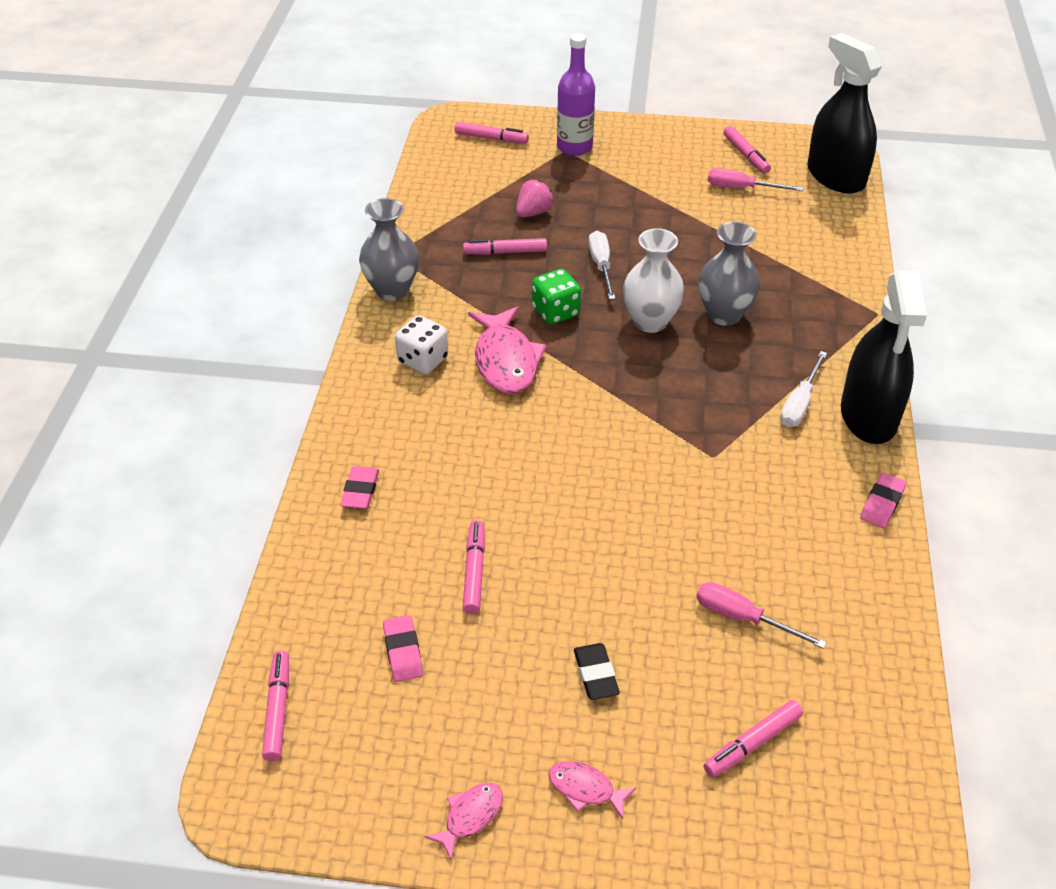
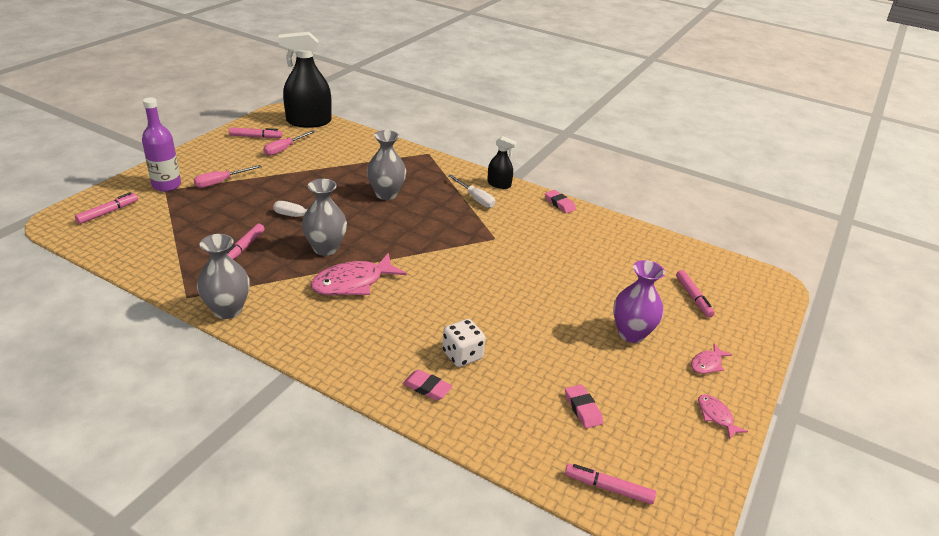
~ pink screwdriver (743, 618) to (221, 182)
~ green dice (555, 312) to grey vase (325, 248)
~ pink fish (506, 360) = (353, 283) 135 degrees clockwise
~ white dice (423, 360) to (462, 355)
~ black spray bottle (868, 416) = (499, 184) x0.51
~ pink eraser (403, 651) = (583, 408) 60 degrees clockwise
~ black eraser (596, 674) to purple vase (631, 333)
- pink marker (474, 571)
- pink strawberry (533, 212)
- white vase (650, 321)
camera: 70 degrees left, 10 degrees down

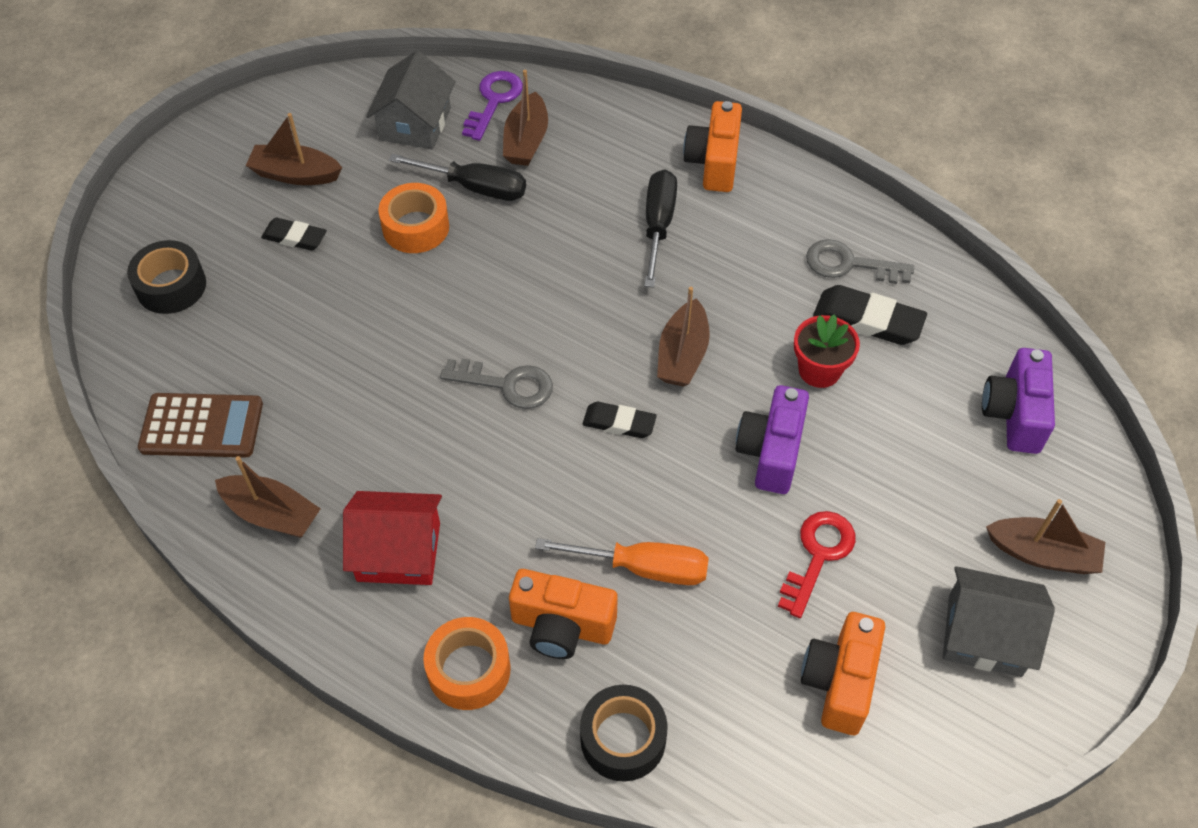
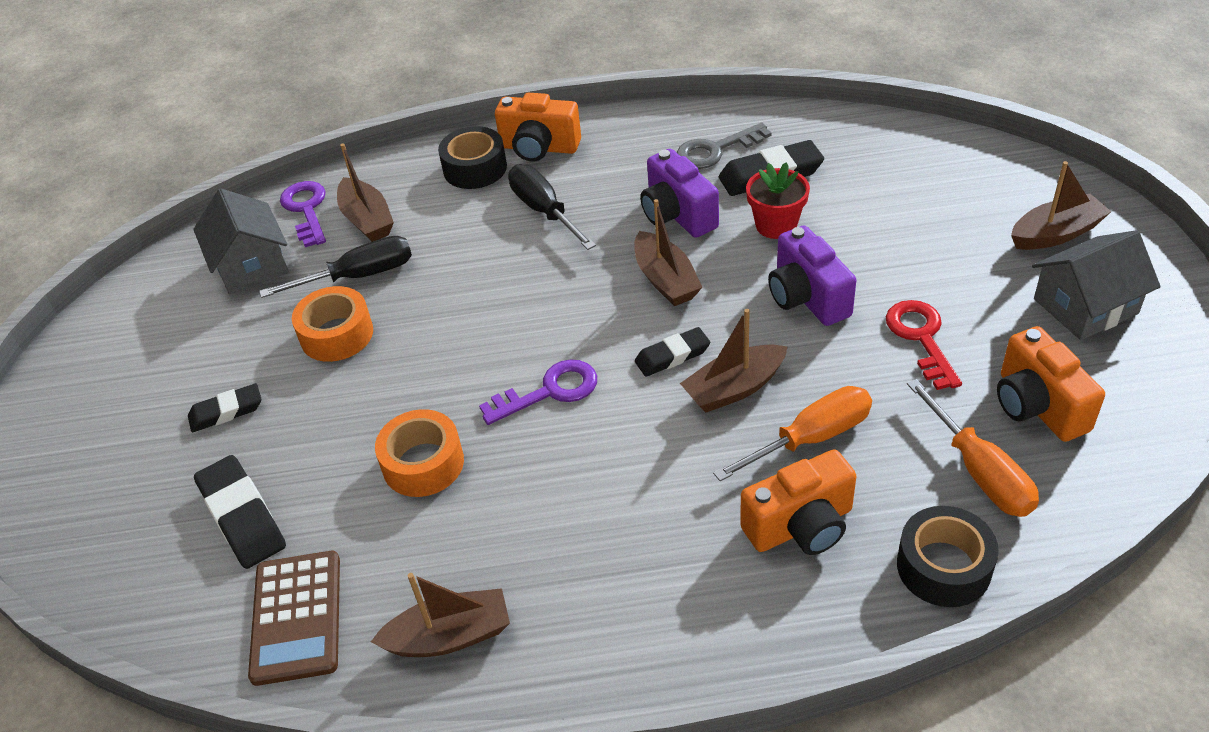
+ black eraser (242, 516)
~ brown calculator (202, 426) = (297, 617) 120 degrees clockwise
~ orange tape (469, 670) to (423, 463)
~ black tape (171, 286) to (475, 168)
~ grey key (507, 384) to purple key (549, 391)
~ orange camera (714, 162) = (539, 148) 45 degrees counterclockwise
~ purple camera (1014, 414) to (677, 214)
~ brown boat (295, 174) to (734, 388)
+ orange screwdriver (979, 471)
- red house (398, 552)
camera: 35 degrees left, 10 degrees down

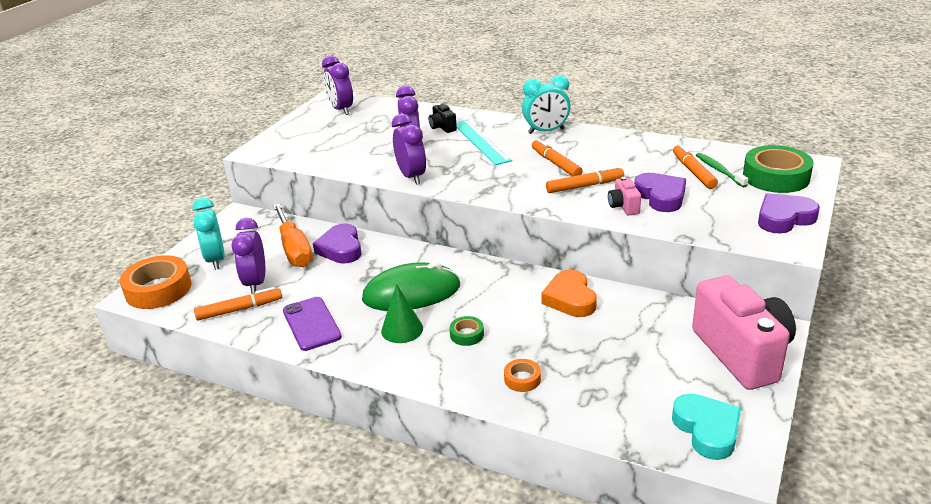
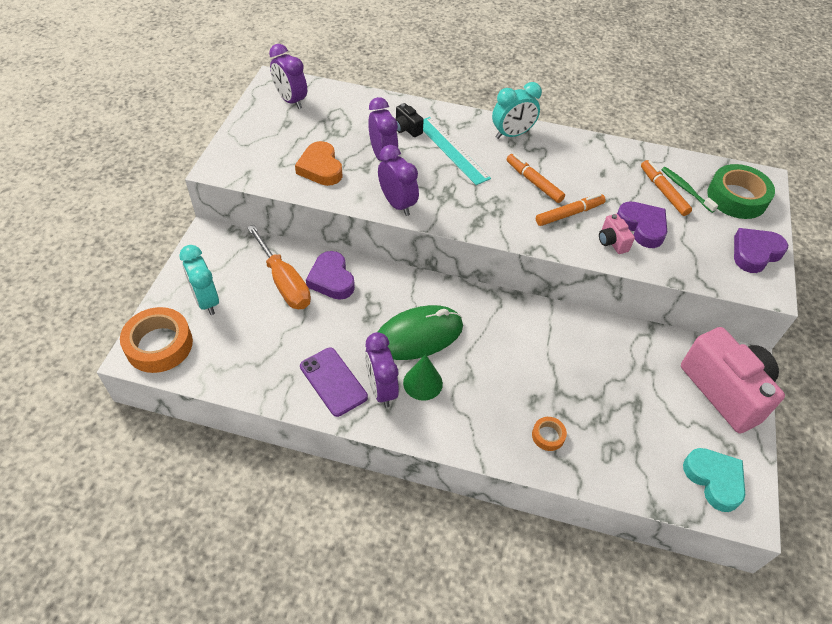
~ orange heart (570, 299) to (320, 168)
~ purple clock (256, 283) to (381, 389)
- orange marker (240, 309)
- green tape (467, 334)
camera: 15 degrees left, 20 degrees up

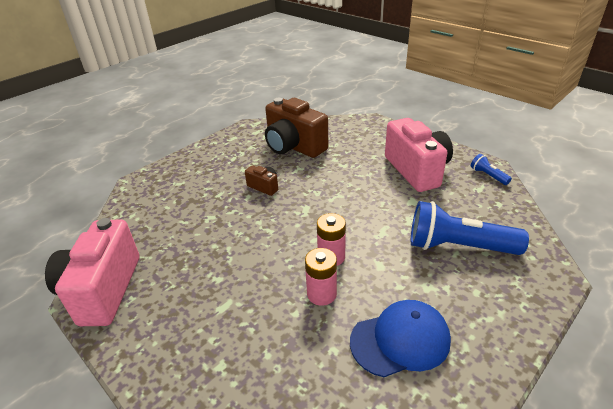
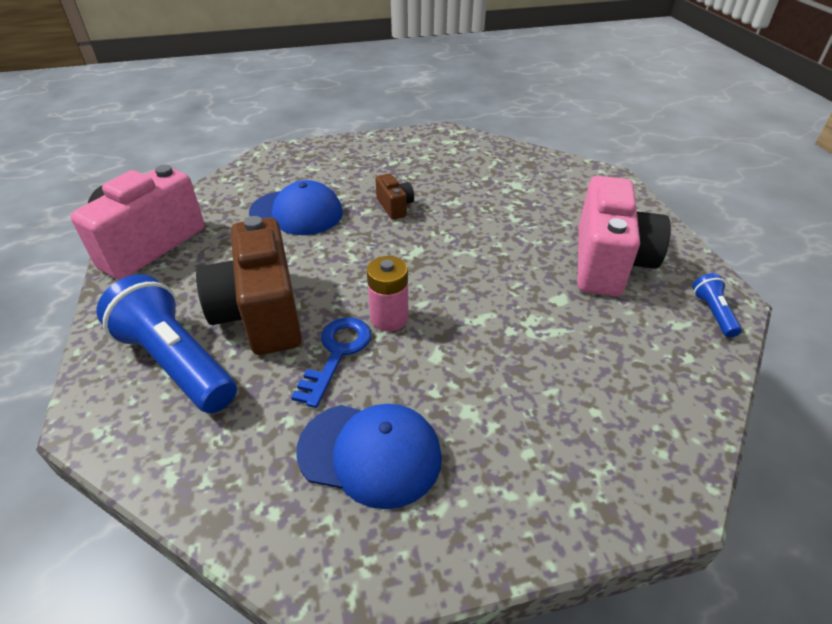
~ blue flashlight (458, 246) to (177, 362)
~ brown camera (294, 147) to (261, 313)
+ blue cap (296, 213)
~ pink battery (321, 294) to blue key (337, 353)
camera: 30 degrees right, 5 degrees up

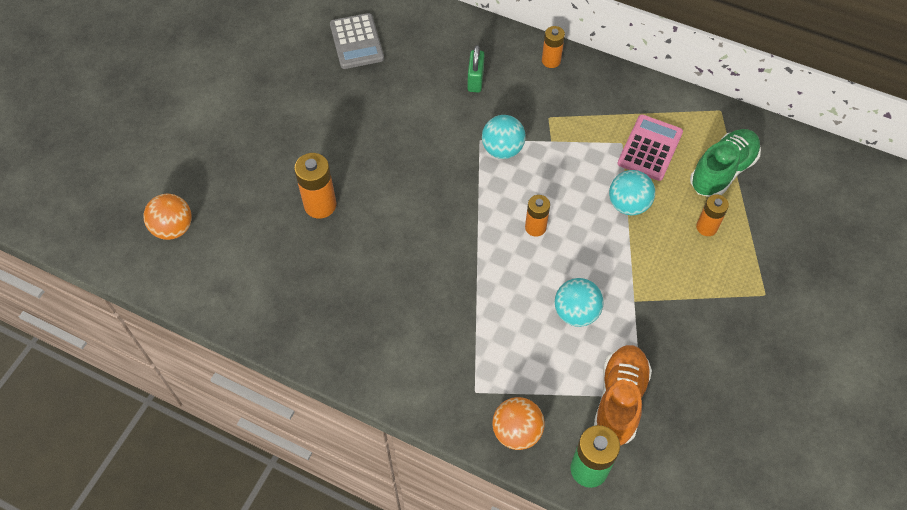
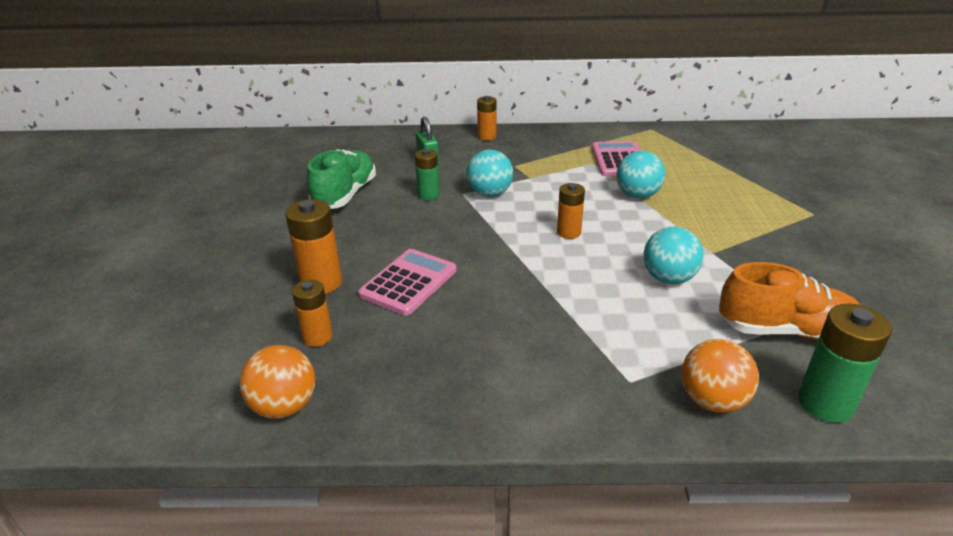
~ orange ball (173, 228) to (284, 406)
~ orange battery (706, 227) to (317, 337)
~ green shoe (722, 171) to (345, 195)
+ pink calculator (408, 282)
+ green battery (428, 195)
~ orange shoe (619, 400) = (785, 330) 105 degrees clockwise
- grey calculator (356, 42)
camera: 25 degrees left, 25 degrees down

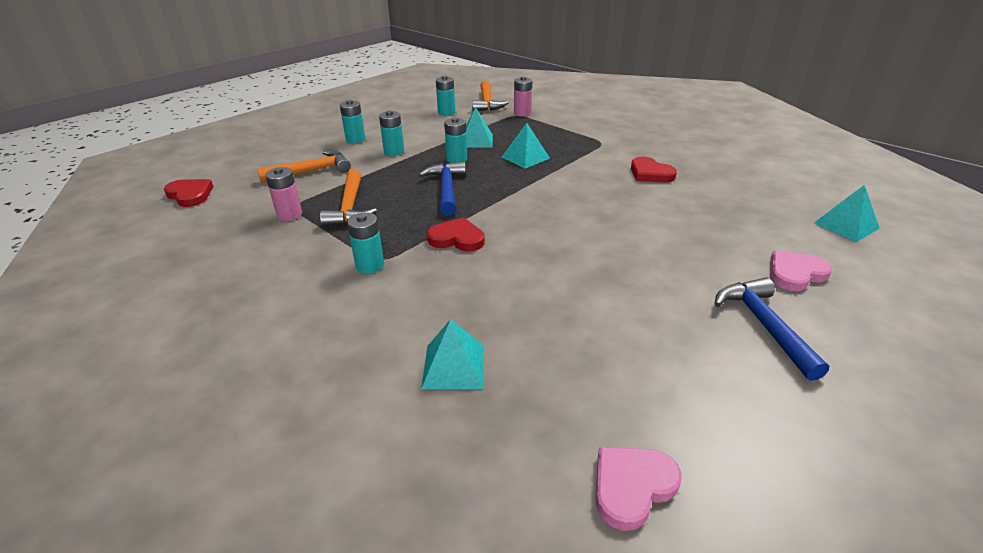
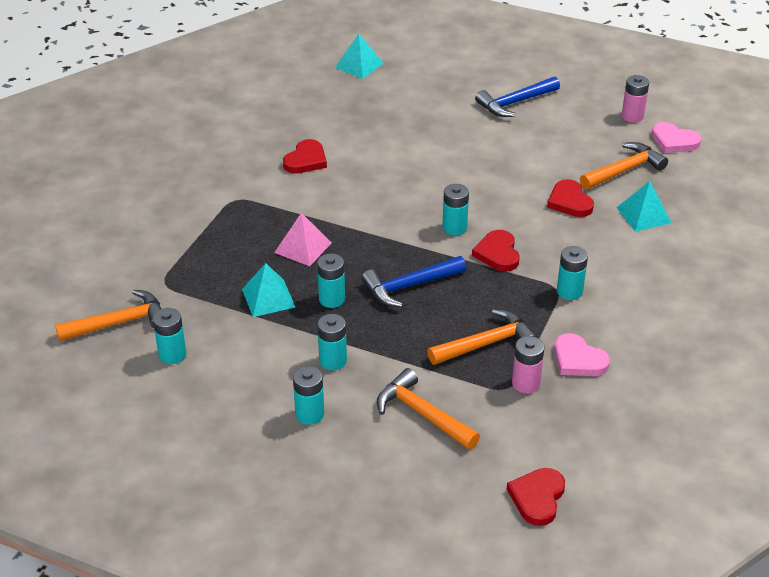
~ turquoise pyramid (525, 157) to pink pyramid (303, 247)
+ turquoise battery (454, 228)
+ red heart (569, 202)
~ pink heart (795, 273) to (578, 359)
+ orange hammer (624, 170)
~ pink battery (522, 113) to (632, 116)
camera: 110 degrees left, 5 degrees up

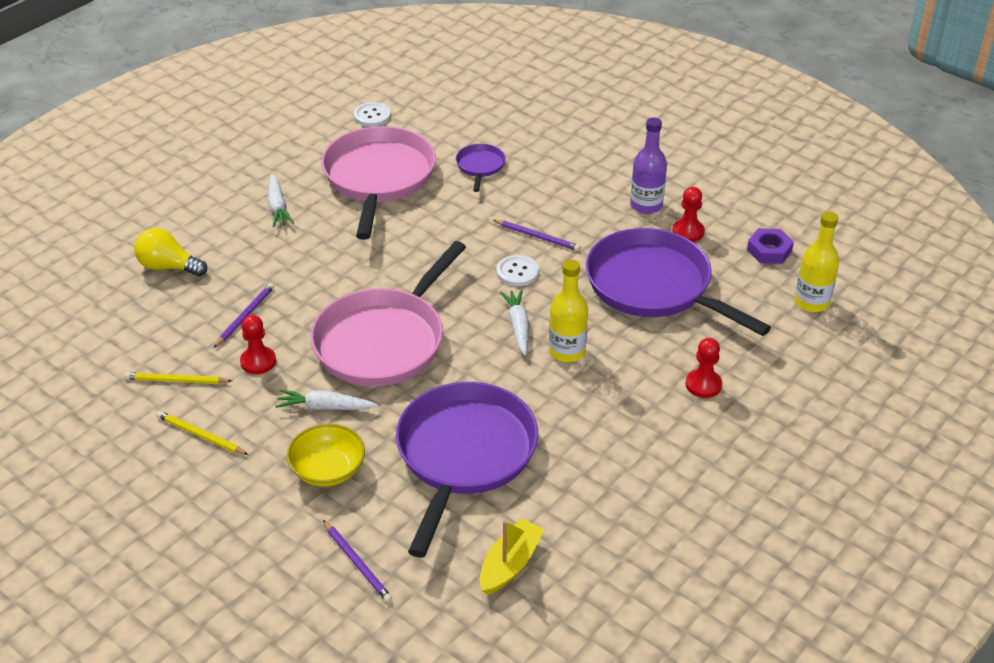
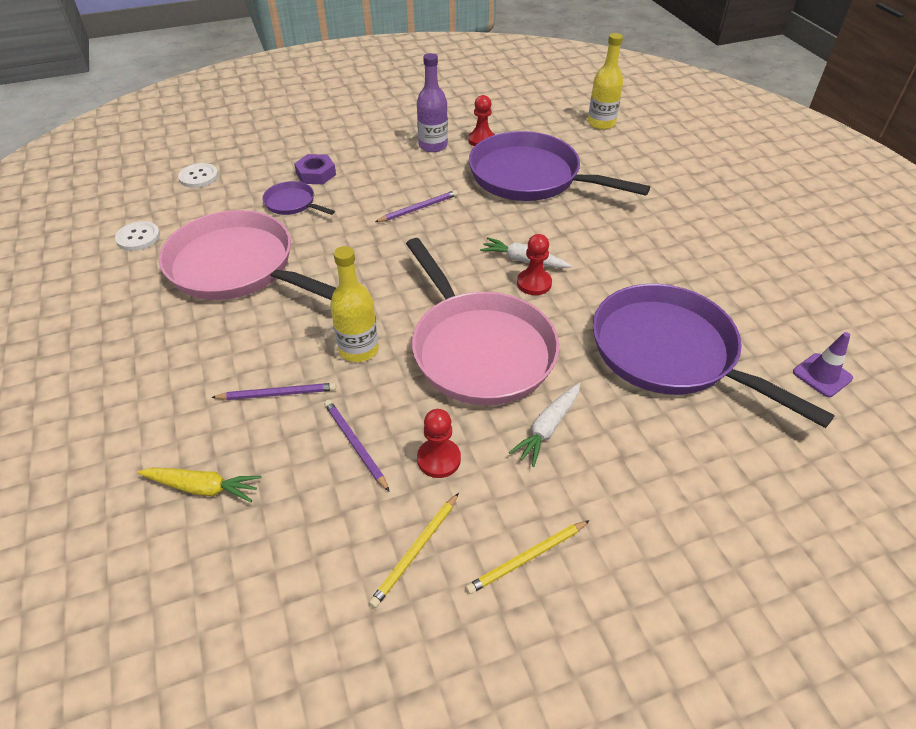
~ yellow light bulb (168, 267) to yellow carrot (202, 487)
~ white button (517, 272) to (199, 177)
~ purple pencil (357, 563) to (277, 394)
~ purple nut (769, 250) to (316, 174)
~ yellow bottle (567, 351) to (358, 349)
~ purple pan (654, 286) = (530, 177) 45 degrees clockwise
~ red pawn (703, 385) to (534, 283)
~ yellow boat (510, 564) to purple traffic cone (822, 375)
- white carrot (278, 207)
- yellow bowl (328, 470)
camera: 60 degrees left, 5 degrees up

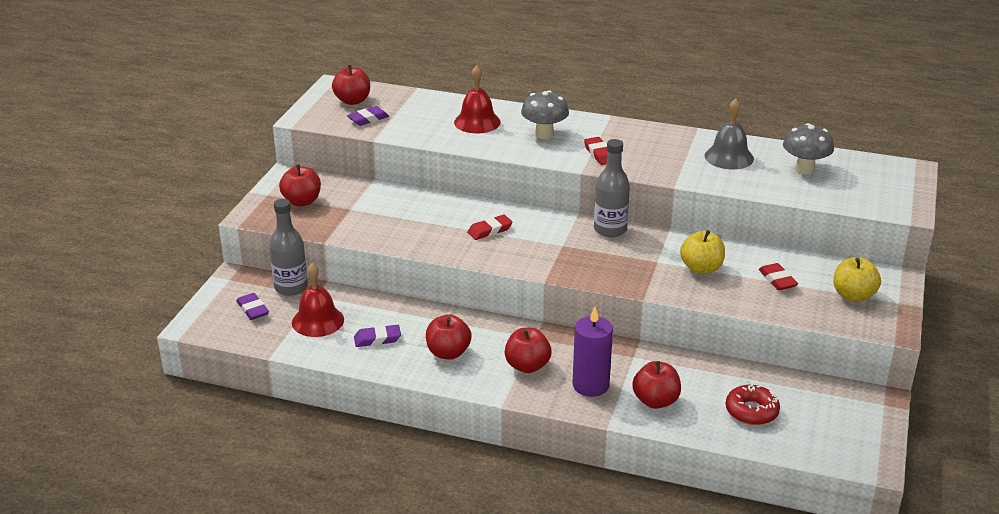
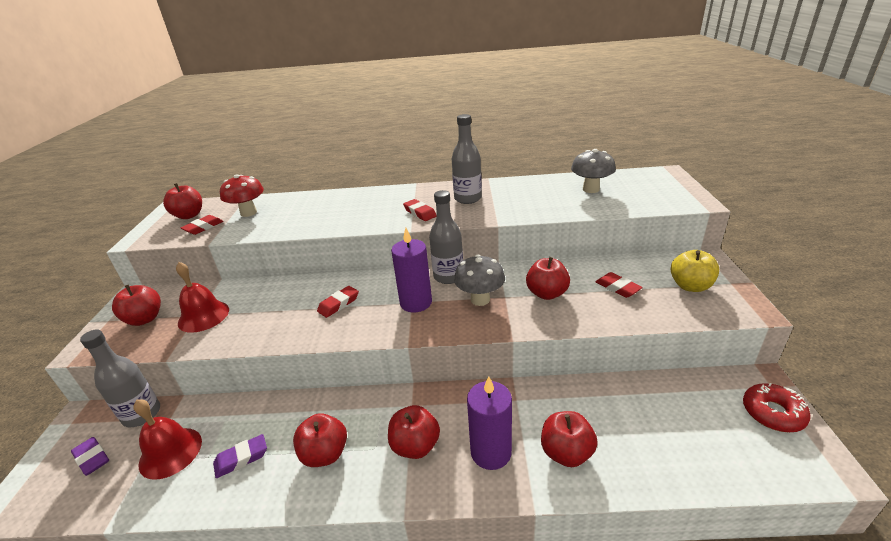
~ red bell (477, 122) to (203, 316)
~ purple eraser (368, 119) to red eraser (203, 227)
+ red mushroom (248, 213)
+ purple candle (416, 302)
+ grey bottle (468, 198)
~ grey mushroom (544, 134) to (480, 299)
~ yellow apple (701, 268) to red apple (547, 293)
~ red donut (751, 411) to (773, 413)
- grey bell (729, 157)
camera: 15 degrees left, 0 degrees up

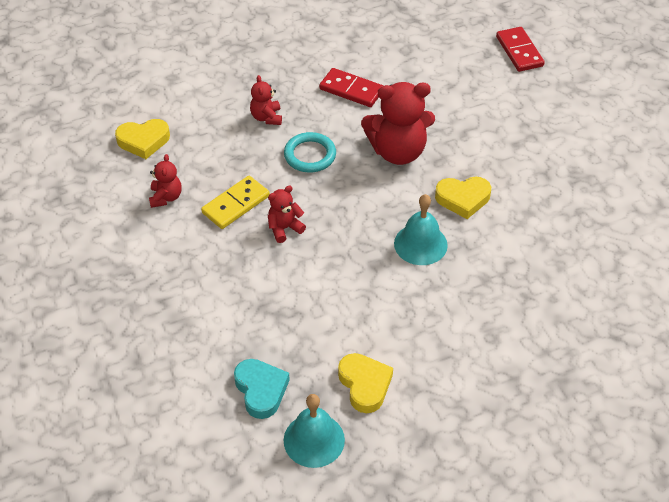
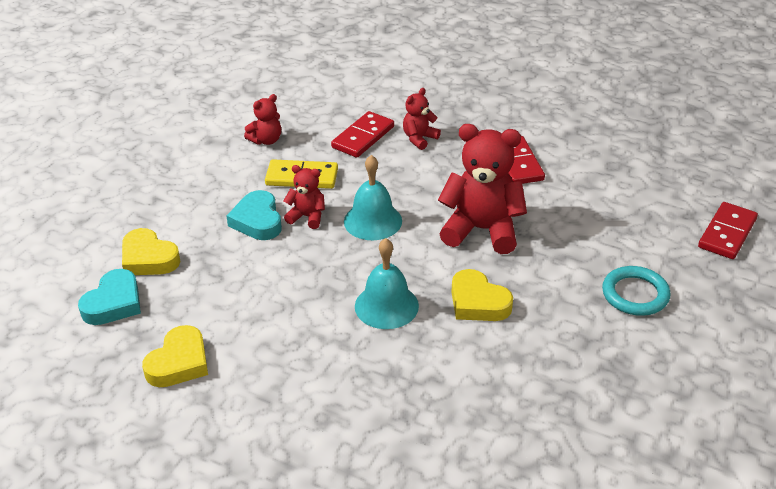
~ yellow heart (143, 141) to (148, 258)
+ turquoise heart (257, 221)
+ red domino (363, 137)
~ turquoise bell (314, 440) to (372, 221)
~ red teddy bear (398, 151) = (482, 230) 150 degrees clockwise
~ turquoise ring (310, 155) to (635, 294)
camera: 50 degrees right, 10 degrees down

